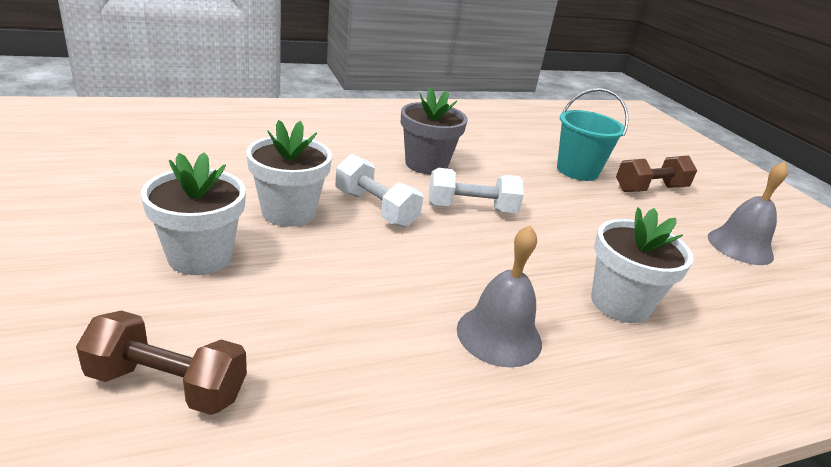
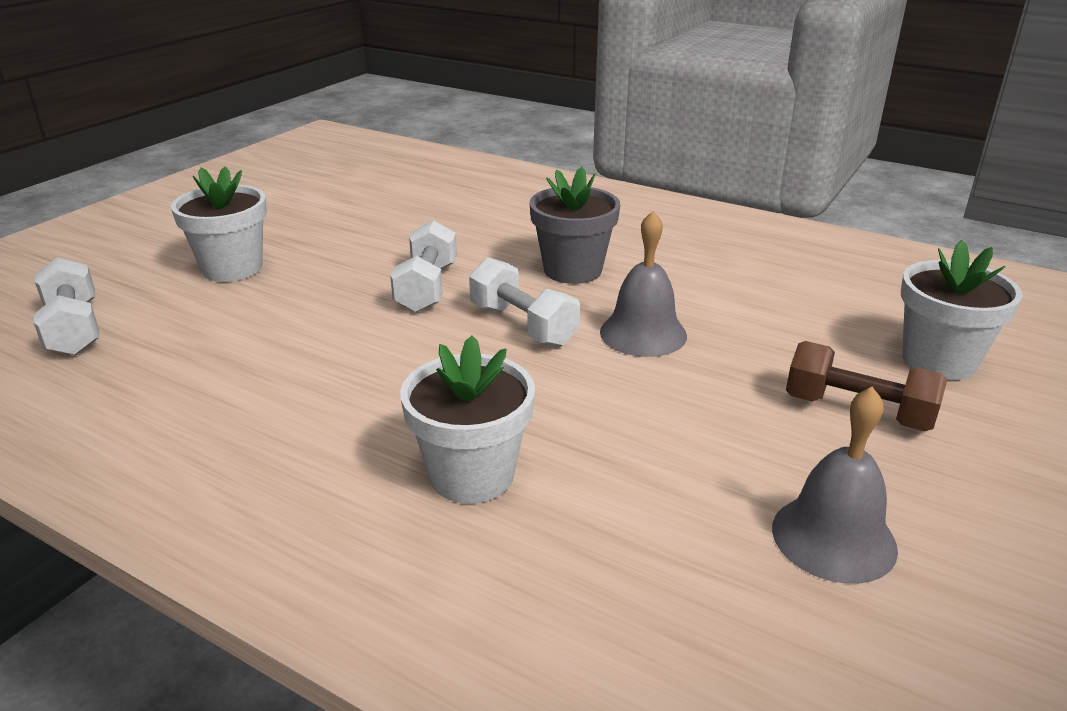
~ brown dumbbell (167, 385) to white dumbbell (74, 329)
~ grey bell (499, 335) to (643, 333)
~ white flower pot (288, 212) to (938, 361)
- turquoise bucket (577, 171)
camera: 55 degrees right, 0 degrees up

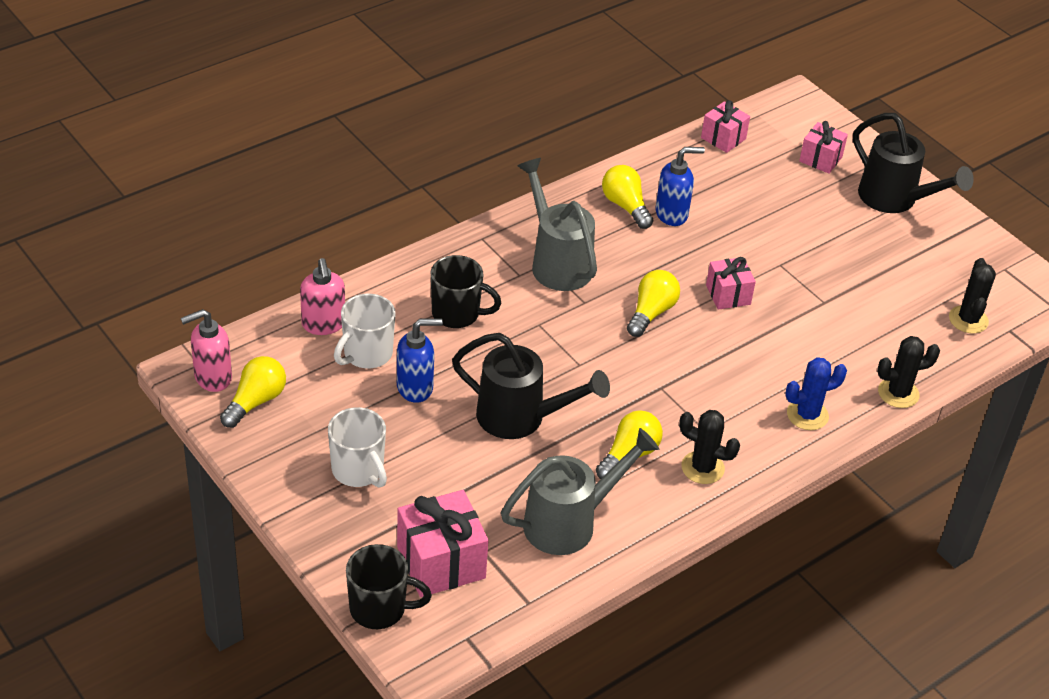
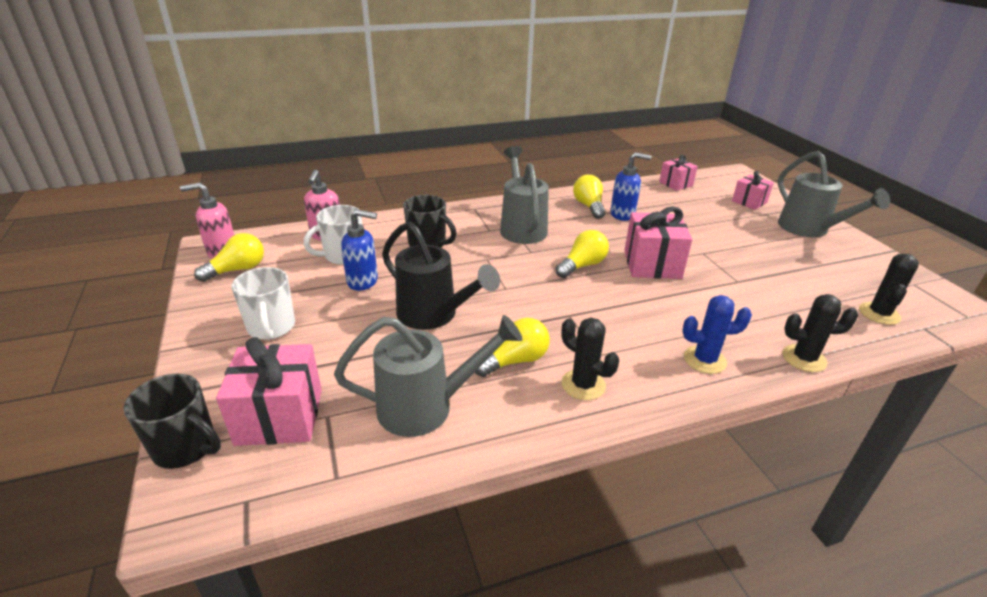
~ pink gift (728, 295) = (652, 264) x1.65
~ black watering can (894, 199) to grey watering can (809, 229)
camera: 20 degrees right, 10 degrees down

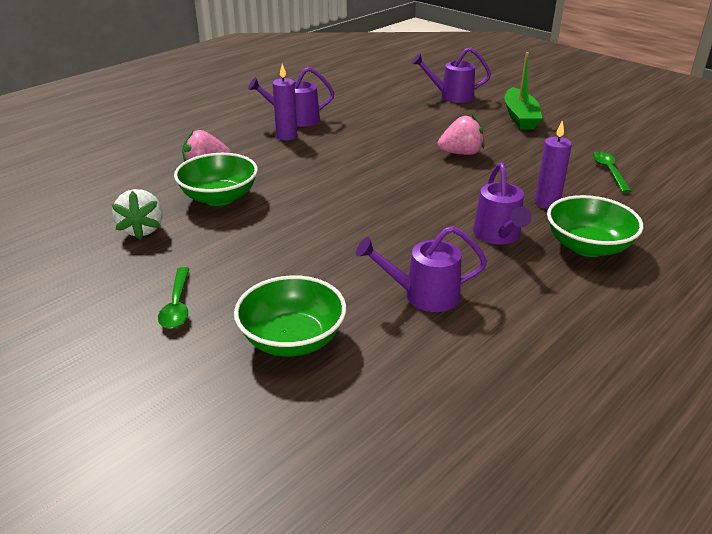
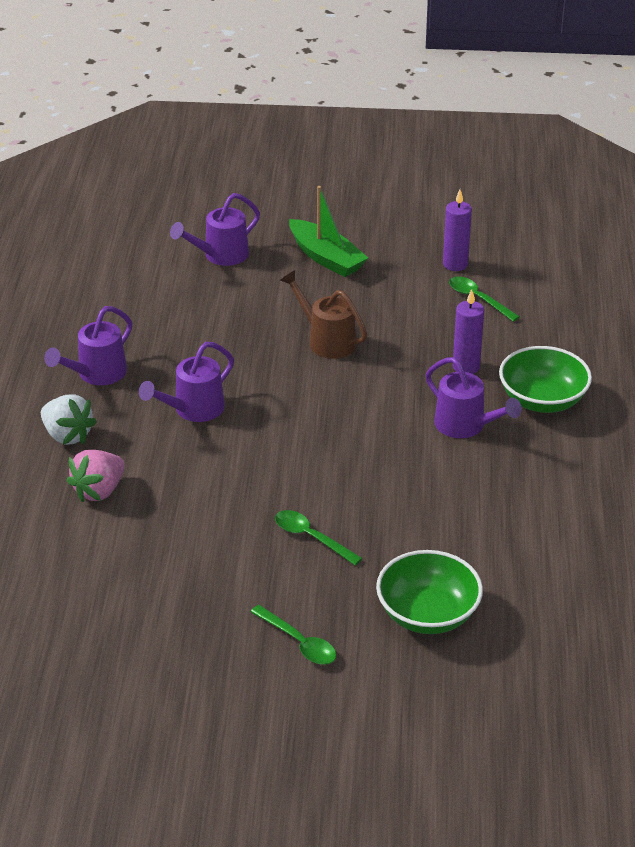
~ white strawberry (142, 229) to (67, 435)
~ purple watering can (423, 295) to (193, 410)
+ green spoon (311, 537)
~ pink strawberry (461, 153) to brown watering can (326, 340)
~ purple candle (286, 136) to (455, 264)
- green bowl (219, 197)
camera: 40 degrees left, 5 degrees up

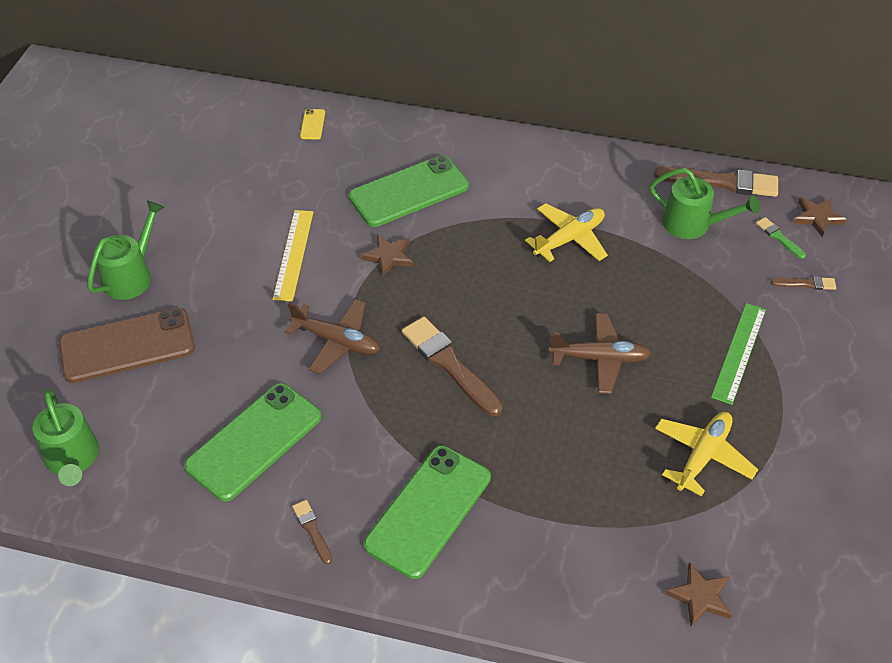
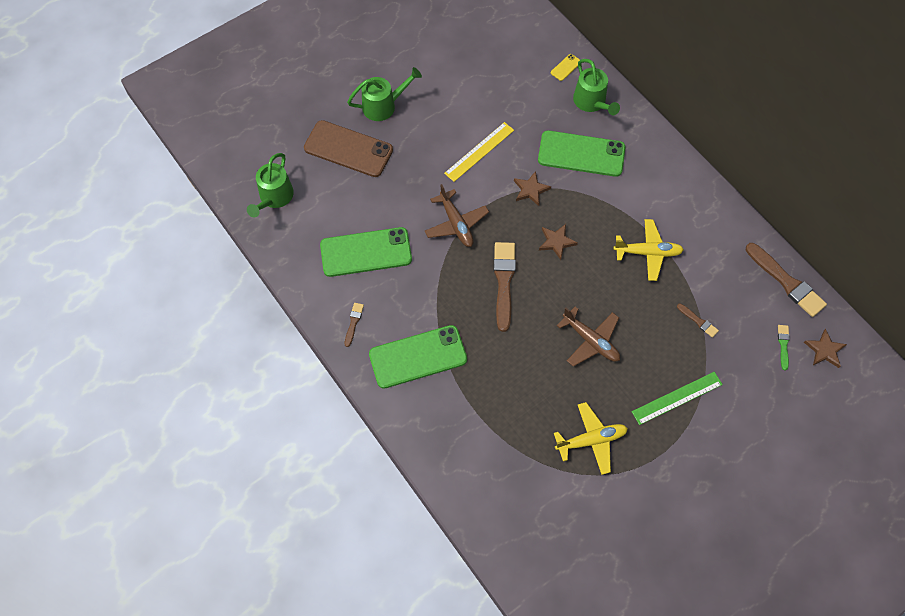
~ brown star (700, 596) to (556, 242)
~ green watering can (693, 225) to (592, 102)
~ brown brush (806, 284) to (698, 321)
camera: 40 degrees right, 15 degrees up

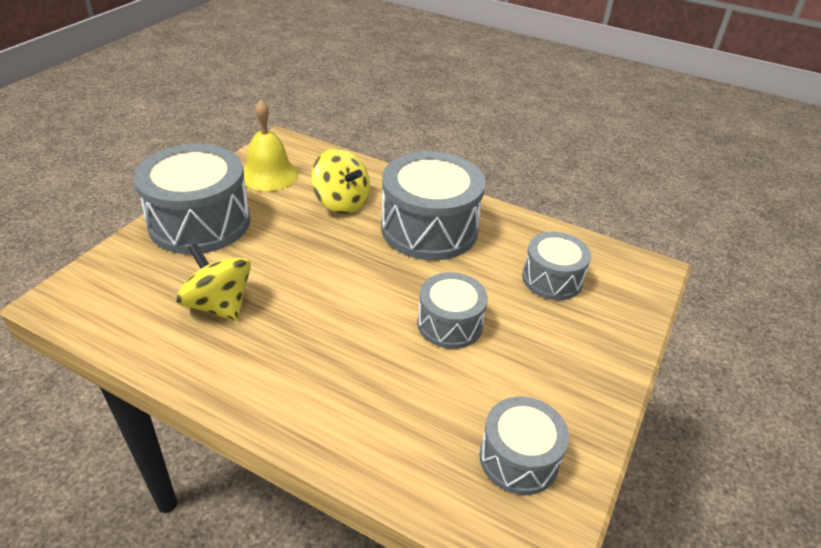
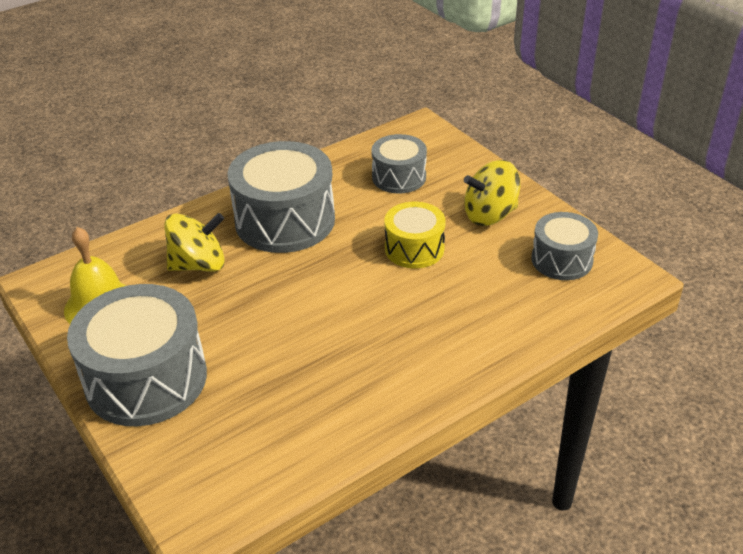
~ grey drum (450, 324) to yellow drum (414, 248)
~ yellow spinning top (219, 305) to (490, 215)
camera: 60 degrees left, 0 degrees up

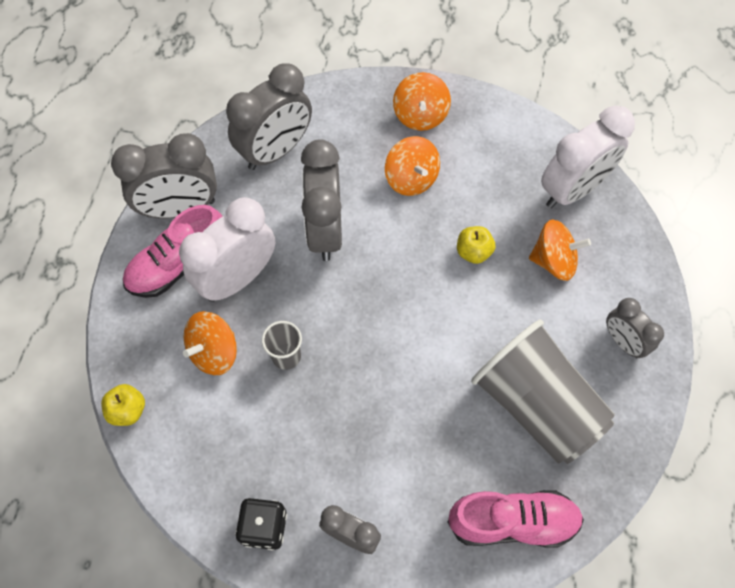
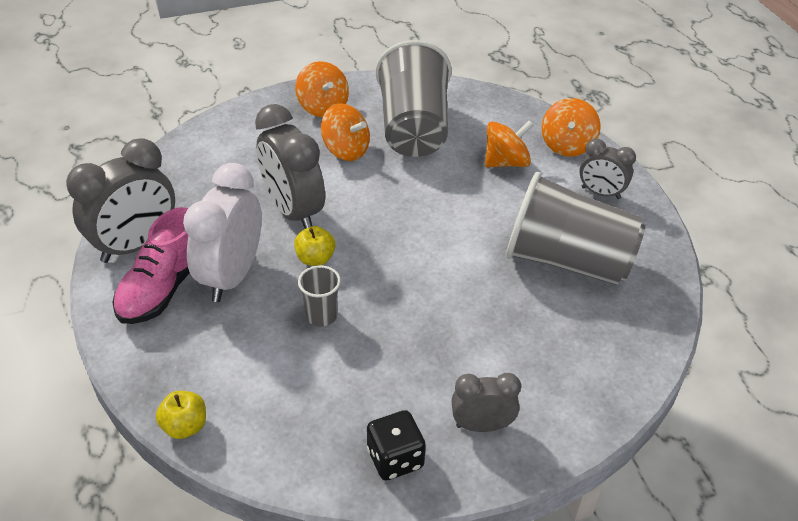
~ yellow apple (473, 252) to (315, 259)
+ grey cup (413, 128)
~ orange spinning top (214, 352) to (567, 145)
- grey clock (275, 151)
- pink shoe (512, 522)
- white clock (572, 190)
camera: 30 degrees left, 20 degrees down

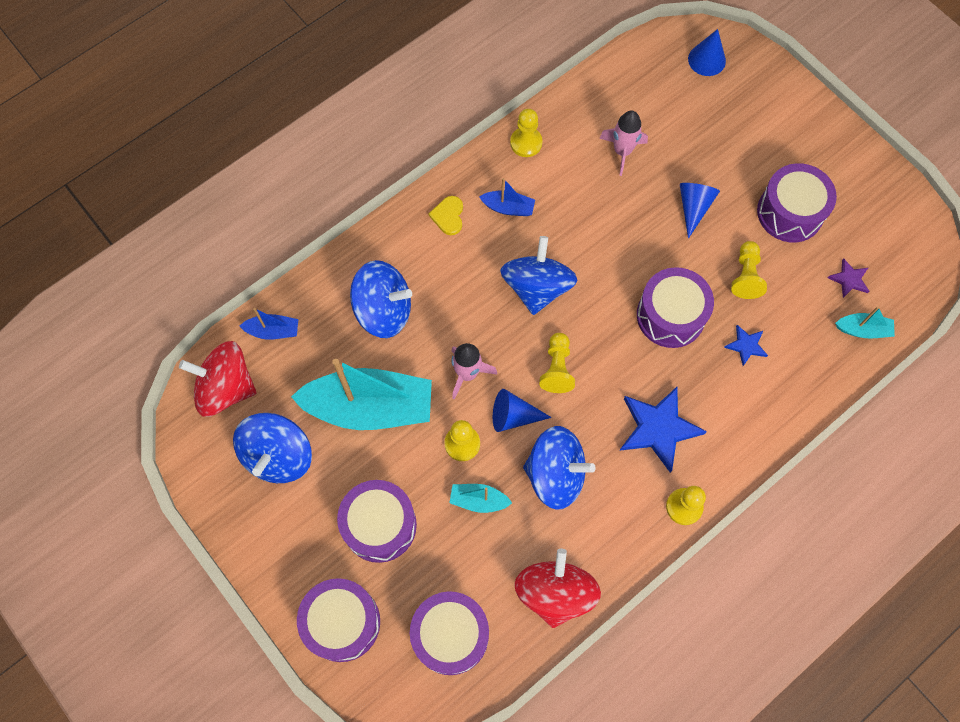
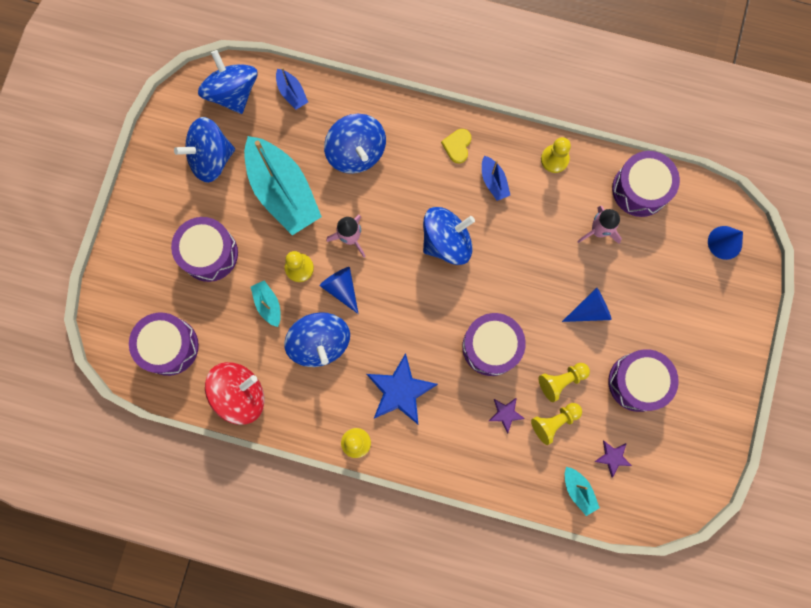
~ red spinning top (226, 388) to blue spinning top (233, 92)
~ yellow heart (448, 216) = (457, 146) 45 degrees counterclockwise
~ blue star (746, 346) to purple star (505, 414)
~ yellow pawn (557, 368) to (554, 422)
~ purple drum (342, 622) to (640, 189)
camera: 55 degrees right, 10 degrees up

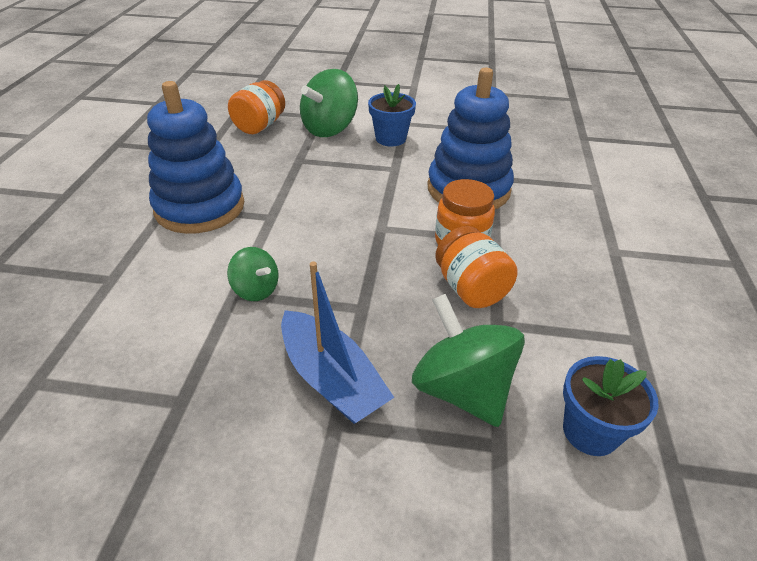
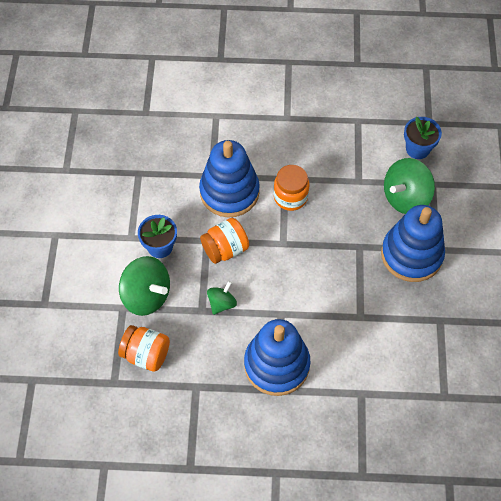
~ orange jar (471, 289) to (225, 249)
~ green spinning top (256, 290) to (222, 303)
~ blue boat (331, 379) to blue stacking toy (411, 254)
camera: 95 degrees left, 20 degrees up

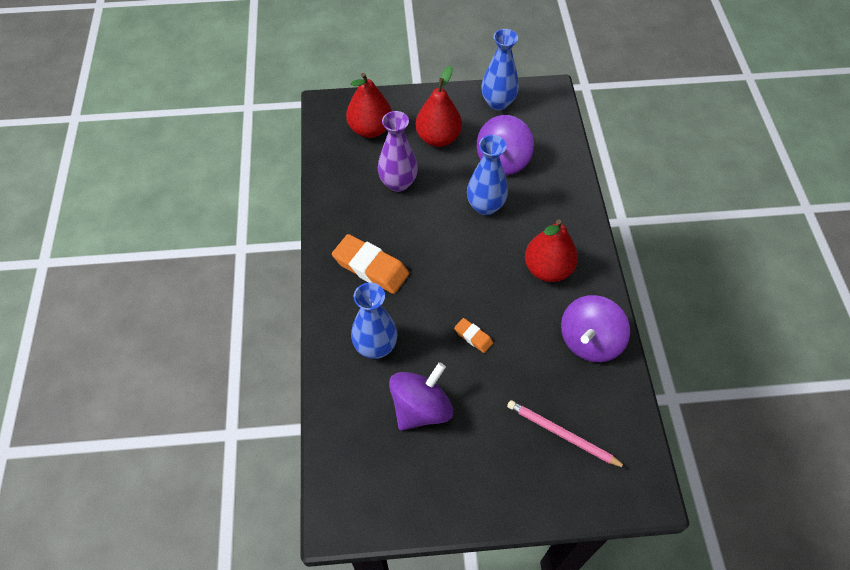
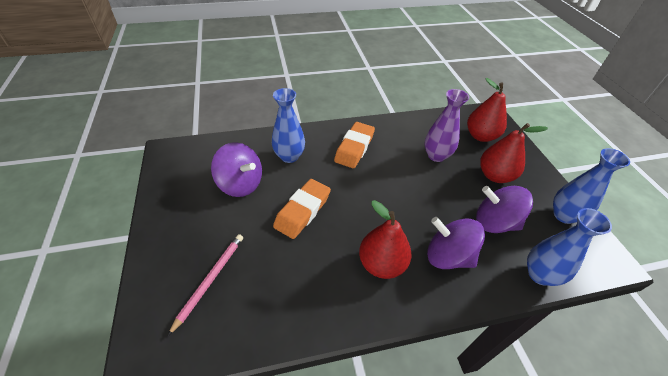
~ orange eraser (473, 337) = (302, 211) x2.02
~ purple spinning top (589, 341) to (448, 256)
~ blue vase (485, 206) to (540, 274)
camera: 80 degrees right, 10 degrees down

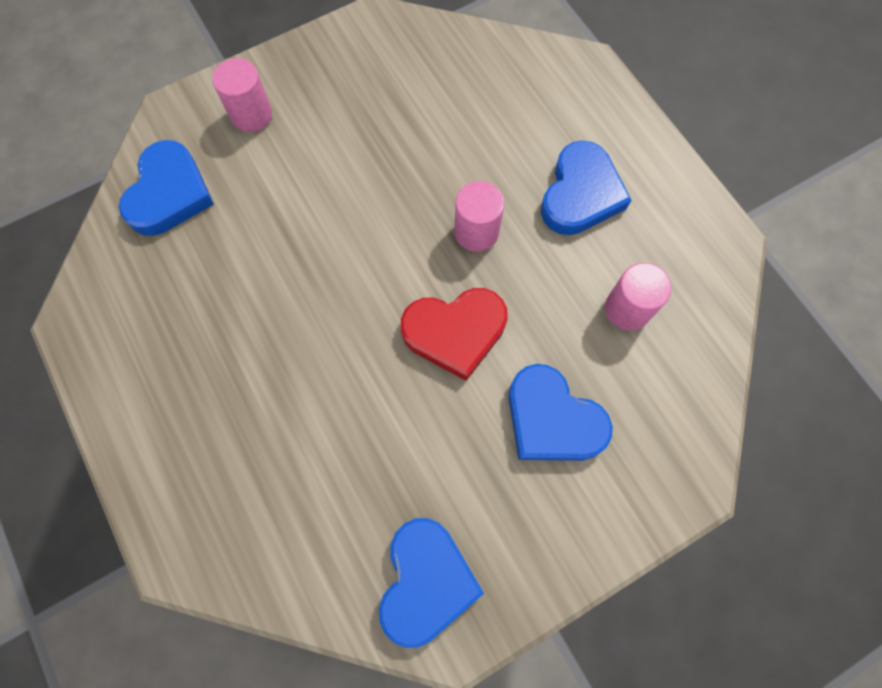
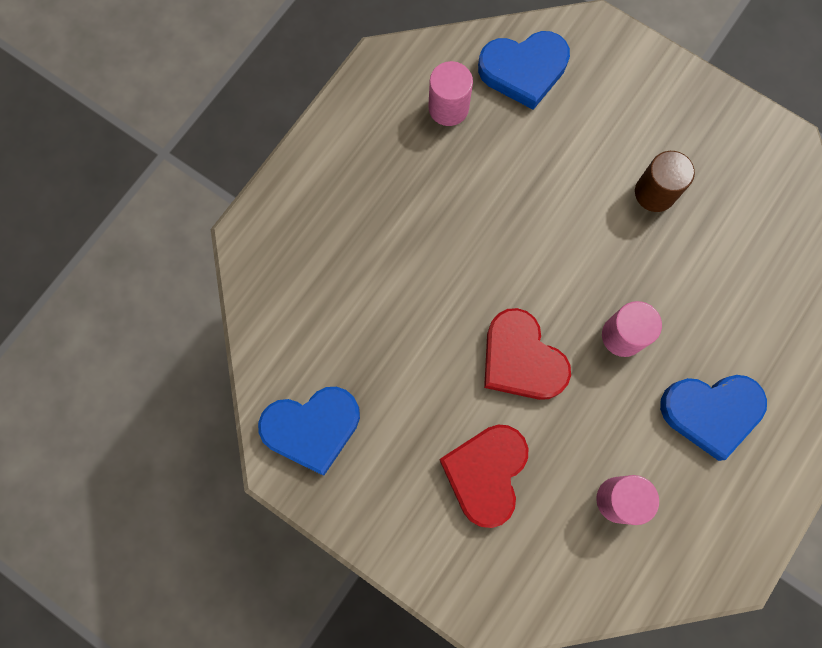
~ pink cylinder (251, 115) to (448, 108)
~ blue heart (552, 419) to red heart (485, 473)
+ brown cylinder (655, 193)
camera: 65 degrees right, 5 degrees up

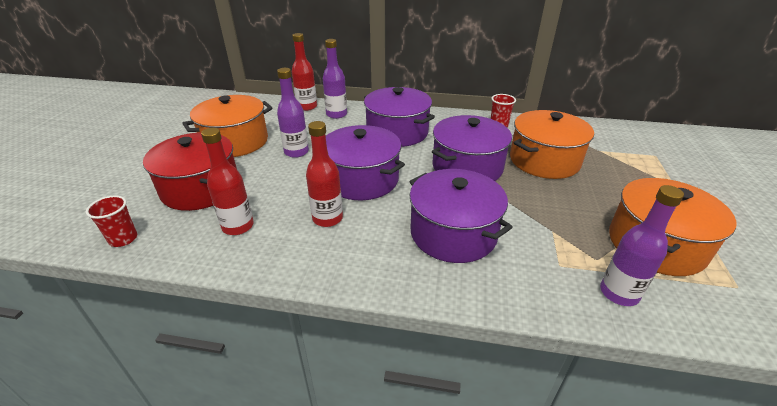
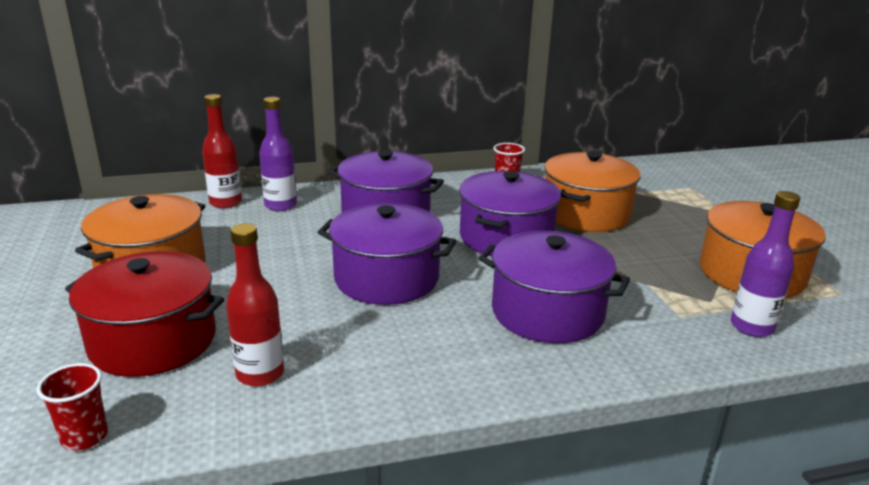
- purple bottle (296, 152)
- red bottle (327, 218)
camera: 25 degrees left, 10 degrees down

